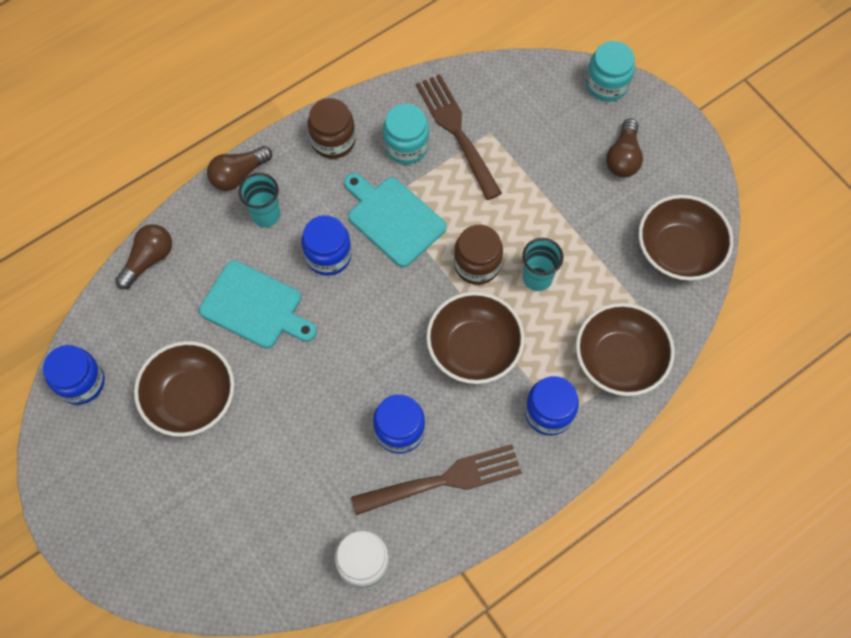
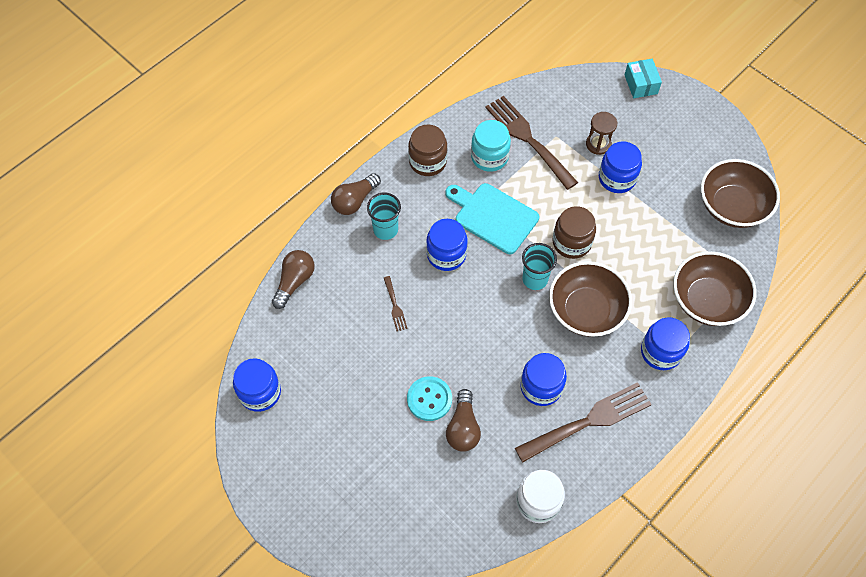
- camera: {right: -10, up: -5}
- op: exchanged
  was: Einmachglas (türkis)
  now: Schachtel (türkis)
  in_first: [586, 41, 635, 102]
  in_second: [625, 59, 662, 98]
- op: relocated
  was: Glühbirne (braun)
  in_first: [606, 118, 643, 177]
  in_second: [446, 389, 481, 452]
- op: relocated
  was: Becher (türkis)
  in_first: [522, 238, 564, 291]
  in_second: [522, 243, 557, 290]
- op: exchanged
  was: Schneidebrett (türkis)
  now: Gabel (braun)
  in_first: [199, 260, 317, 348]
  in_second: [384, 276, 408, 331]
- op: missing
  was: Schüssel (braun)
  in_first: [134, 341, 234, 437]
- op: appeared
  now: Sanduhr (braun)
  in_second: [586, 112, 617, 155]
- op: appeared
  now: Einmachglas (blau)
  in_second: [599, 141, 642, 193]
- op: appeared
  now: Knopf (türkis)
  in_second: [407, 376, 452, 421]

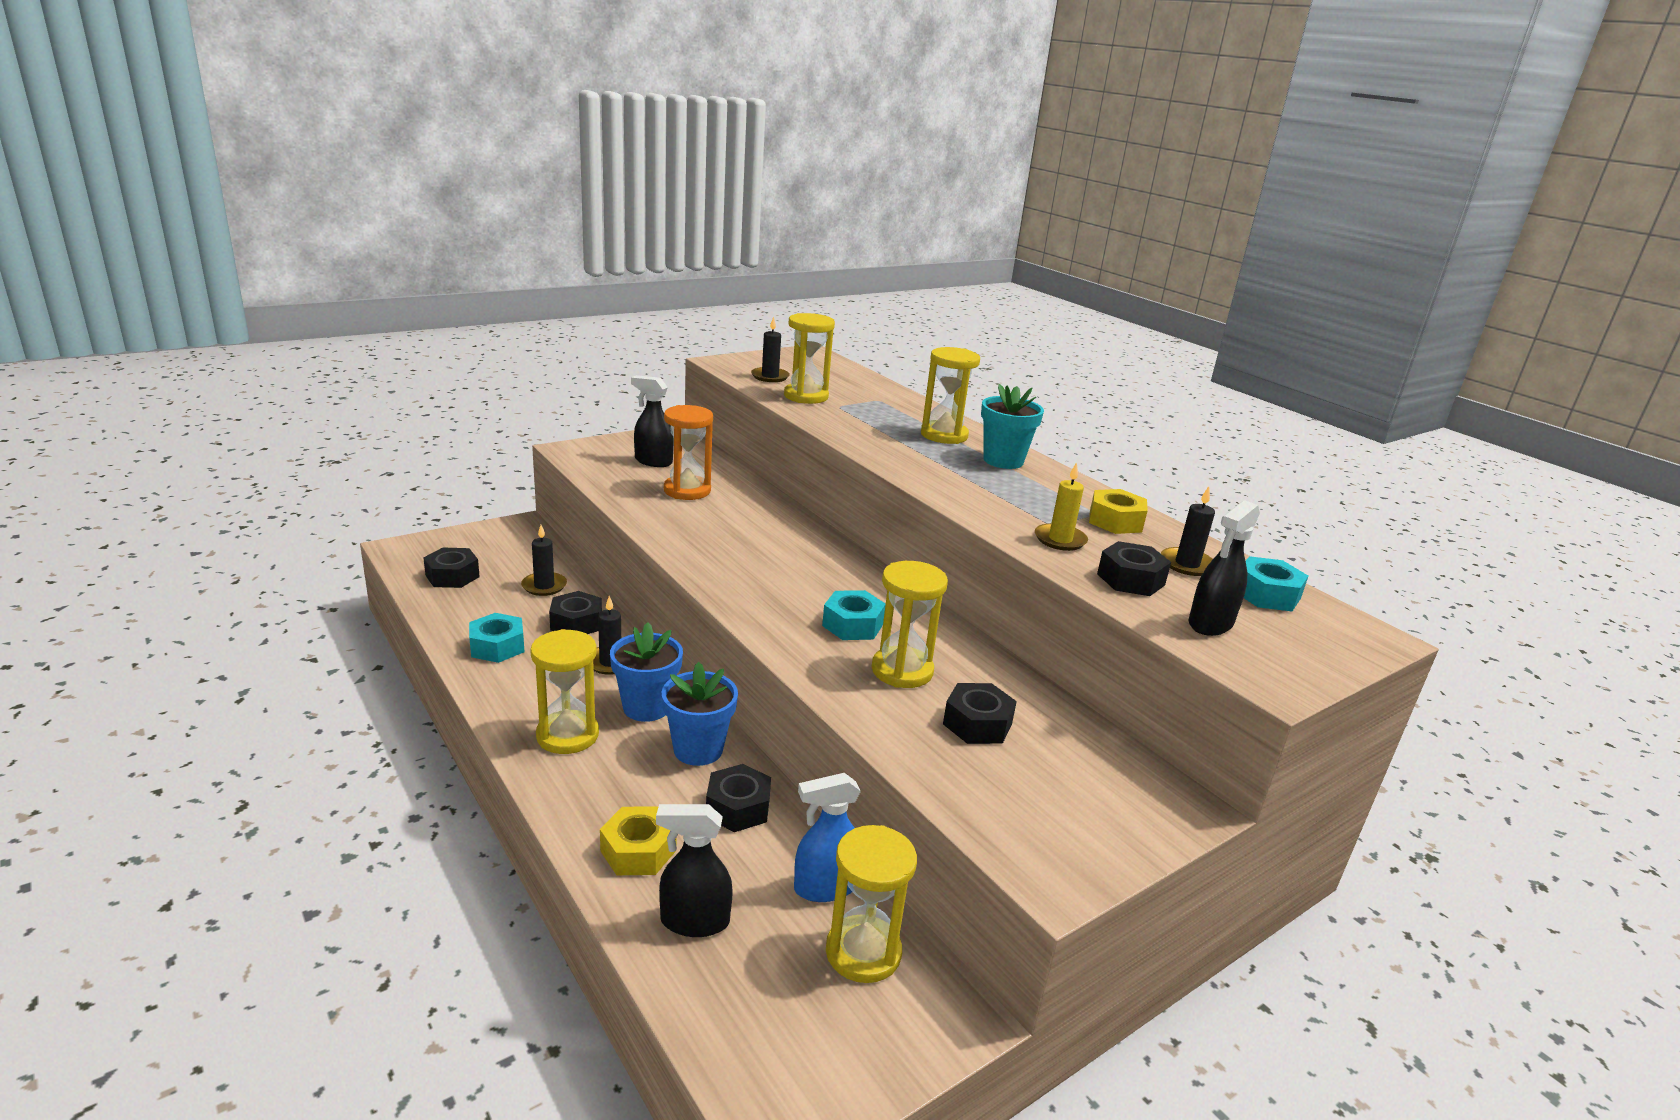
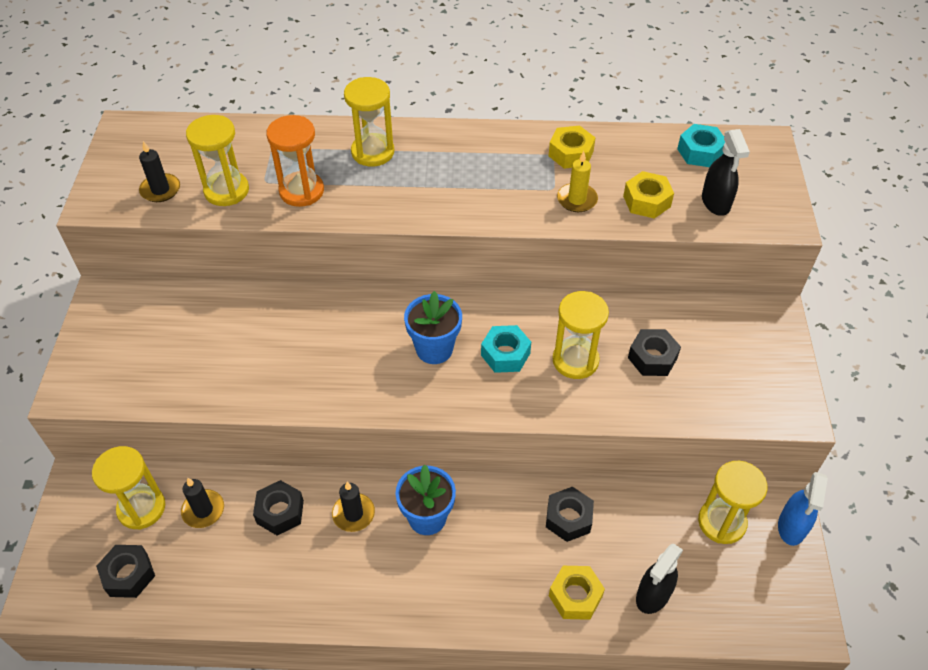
- camera: {right: -50, up: 25}
- op: missing
  was: Sprühflasche (schwarz)
  in_first: [631, 375, 674, 467]
- op: missing
  was: Blumentopf (türkis)
  in_first: [981, 384, 1044, 469]
- op: relocated
  was: Sanduhr (orange)
  in_first: [664, 405, 713, 500]
  in_second: [266, 115, 324, 207]
- op: missing
  was: Kerze (schwarz)
  in_first: [1161, 486, 1215, 576]
- op: colour
  was: Sechskantmutter (schwarz)
  now: Sechskantmutter (gelb)
  in_first: [1097, 541, 1171, 596]
  in_second: [623, 171, 674, 219]
- op: missing
  was: Sechskantmutter (türkis)
  in_first: [469, 613, 525, 663]
- op: relocated
  was: Sanduhr (gelb)
  in_first: [530, 629, 599, 754]
  in_second: [92, 446, 165, 530]
- op: relocated
  was: Blumentopf (blau)
  in_first: [662, 662, 738, 766]
  in_second: [404, 291, 462, 364]
- op: relocated
  was: Sprühflasche (blau)
  in_first: [794, 773, 861, 902]
  in_second: [778, 472, 828, 546]

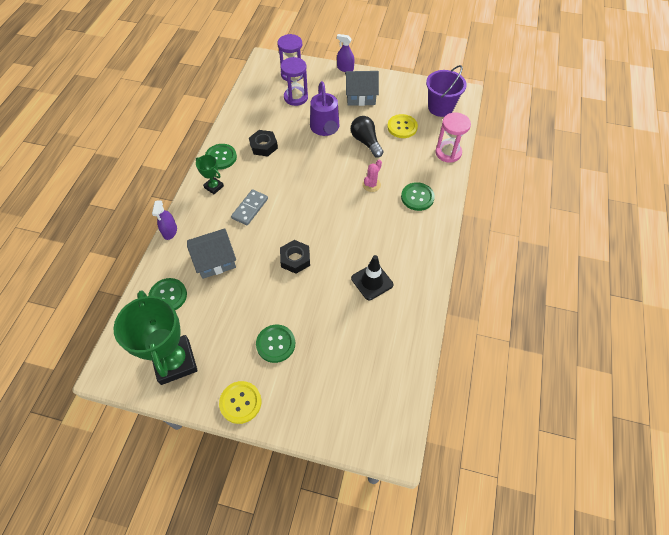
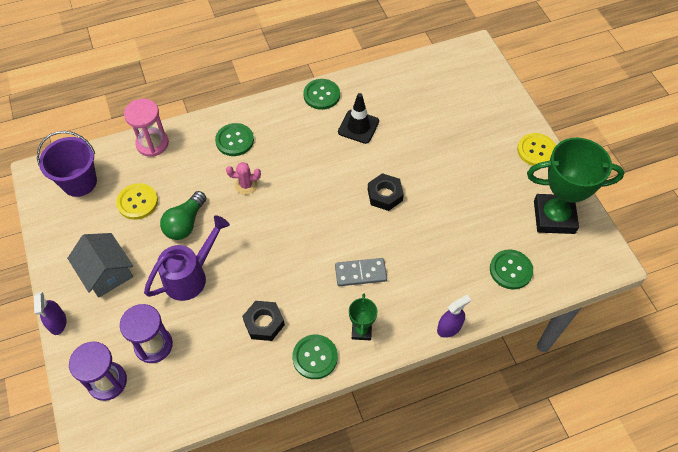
- camera: {right: -125, up: 0}
- op: colour
  was: Glühbirne (schwarz)
  now: Glühbirne (grün)
  in_first: [351, 116, 383, 157]
  in_second: [160, 191, 206, 240]
- op: missing
  was: Haus (grau)
  in_first: [187, 228, 236, 279]
- op: spun
  was: Pokal (grün)
  in_first: [114, 290, 198, 385]
  in_second: [527, 138, 625, 234]
  clockwise: 60
- op: relocated
  was: Knopf (grün)
  in_first: [256, 325, 295, 363]
  in_second: [303, 79, 340, 110]

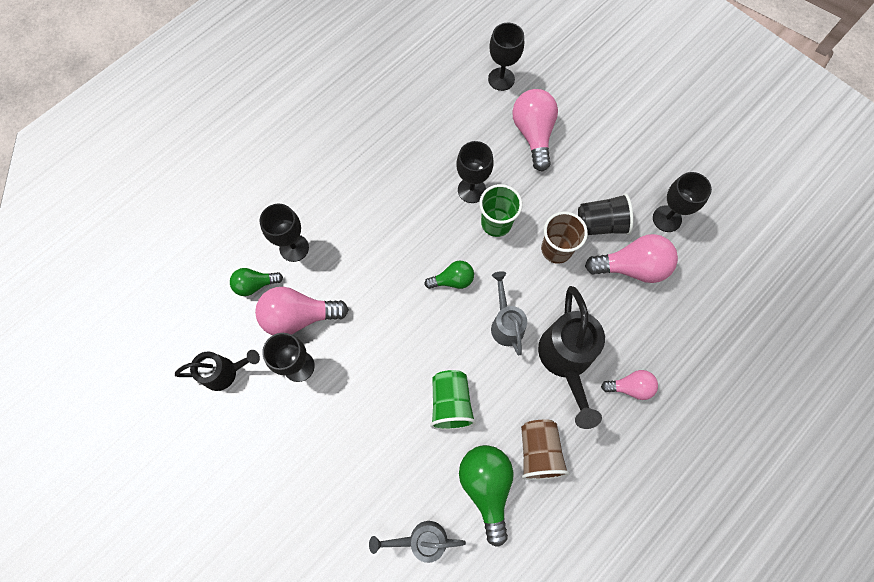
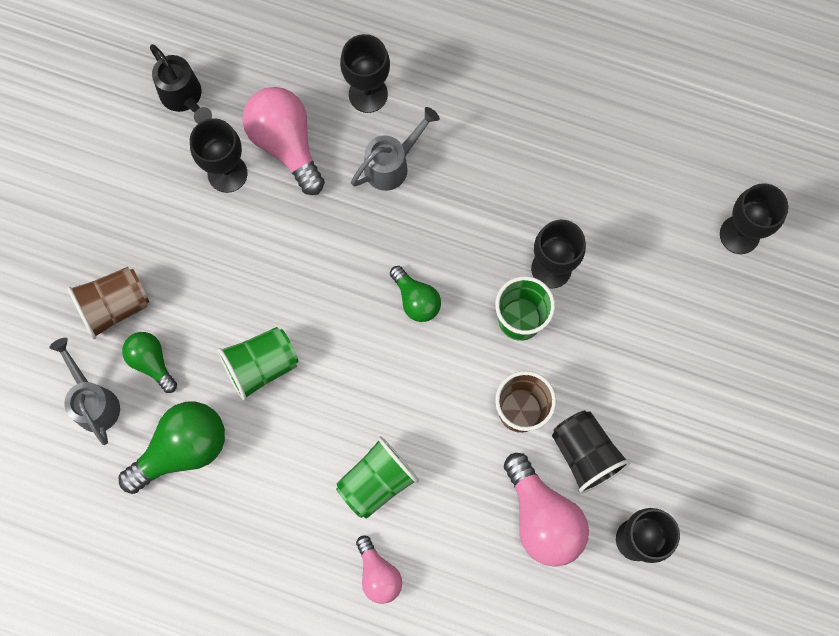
- camera: {right: 65, up: 5}
- op: missing
  was: Glühbirne (rosa)
  in_first: [512, 89, 558, 172]
- op: relocated
  was: Glühbirne (grün)
  in_first: [230, 268, 283, 296]
  in_second: [122, 332, 177, 393]
- op: relocated
  was: Gießkanne (grau)
  in_first: [491, 271, 527, 355]
  in_second: [351, 107, 440, 191]
- op: exchanged
  was: Gießkanne (schwarz)
  now: Becher (grün)
  in_first: [538, 286, 605, 429]
  in_second: [336, 436, 419, 519]
- op: relocated
  was: Becher (braun)
  in_first: [521, 420, 570, 480]
  in_second: [67, 267, 149, 339]

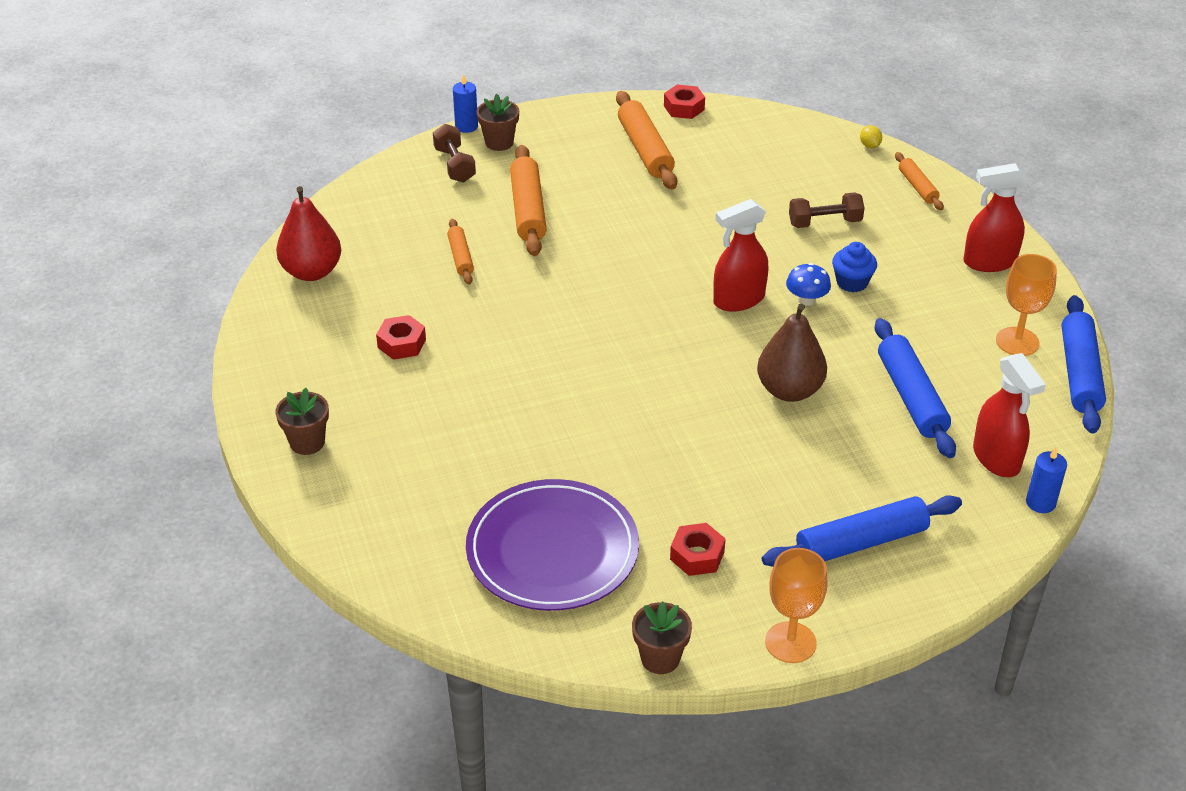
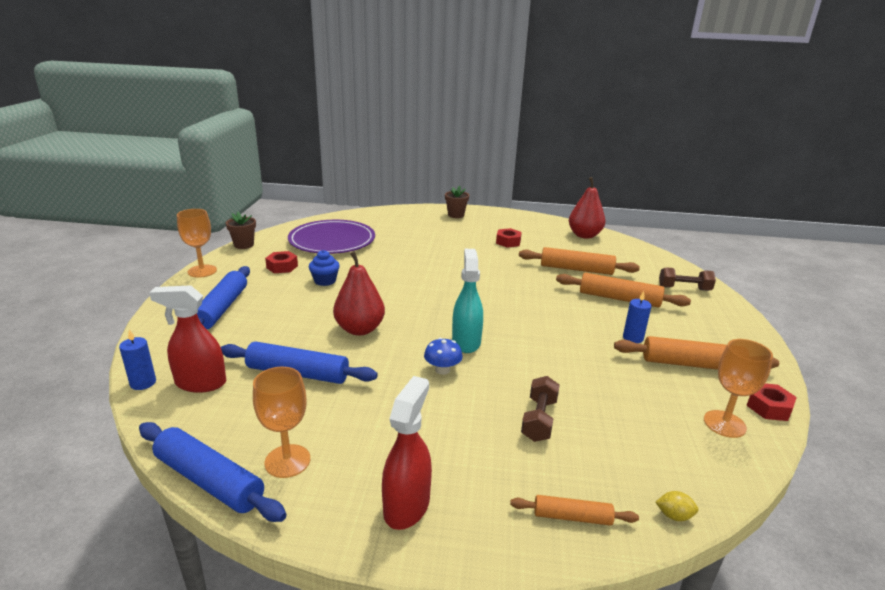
- camera: {right: 115, up: -15}
- op: relocated
  was: Kerze (blau)
  in_first: [453, 74, 478, 133]
  in_second: [623, 291, 652, 343]
- op: missing
  was: Blumentopf (braun)
  in_first: [477, 94, 519, 151]
- op: colour
  was: Sprühflasche (rot)
  now: Sprühflasche (türkis)
  in_first: [713, 199, 768, 312]
  in_second: [452, 249, 483, 353]
- op: size
  was: Nudelholz (orange)
  in_first: [447, 219, 474, 285]
  in_second: [519, 247, 640, 275]
  ratio: 1.77
- op: relocated
  was: Muffin (blau)
  in_first: [832, 242, 877, 292]
  in_second: [309, 250, 340, 286]
- op: colour
  was: Birne (braun)
  now: Birne (rot)
  in_first: [757, 304, 827, 402]
  in_second: [333, 251, 385, 336]
- op: appeared
  now: Kelch (orange)
  in_second: [704, 339, 773, 438]

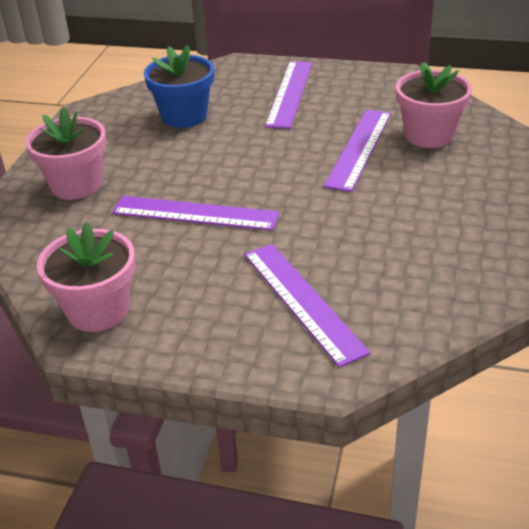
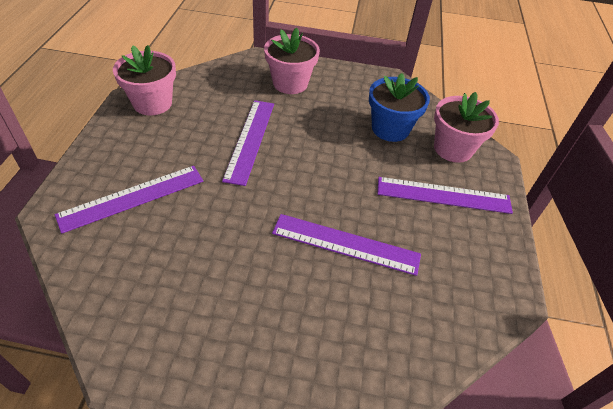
- camera: {right: 80, up: 10}
- op: relocated
  was: Blumentopf (rosa)
  in_first: [396, 62, 472, 148]
  in_second: [434, 92, 499, 163]

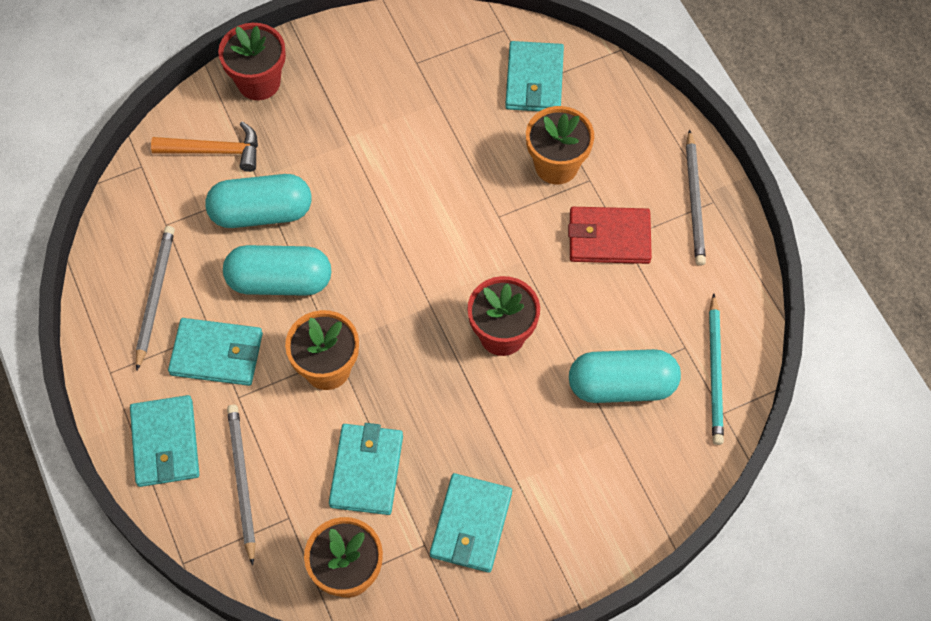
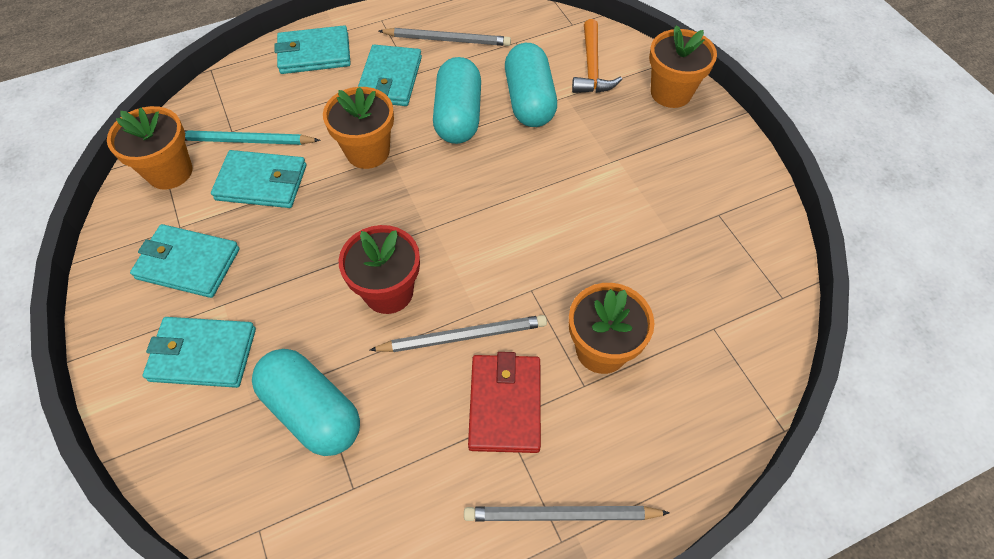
- camera: {right: 90, up: -5}
- op: colour
  was: Blumentopf (rot)
  now: Blumentopf (orange)
  in_first: [218, 23, 286, 100]
  in_second: [649, 25, 717, 108]
- op: relocated
  was: Geldbörse (türkis)
  in_first: [505, 41, 564, 111]
  in_second: [143, 317, 256, 388]
- op: relocated
  was: Bleistift (türkis)
  in_first: [709, 293, 724, 445]
  in_second: [184, 130, 321, 145]
- op: spun
  was: Kapsel (türkis)
  in_first: [569, 349, 681, 403]
  in_second: [252, 349, 360, 456]
  clockwise: -45
- op: relocated
  was: Bleistift (grau)
  in_first: [227, 405, 256, 566]
  in_second: [370, 315, 547, 352]

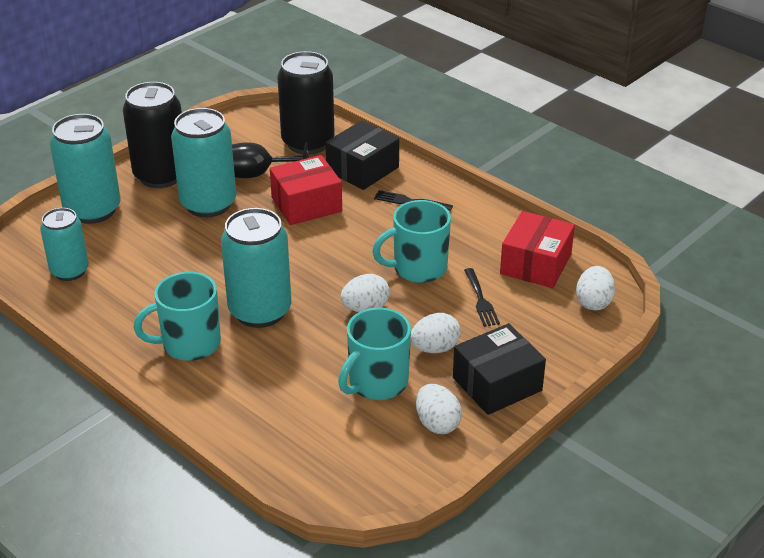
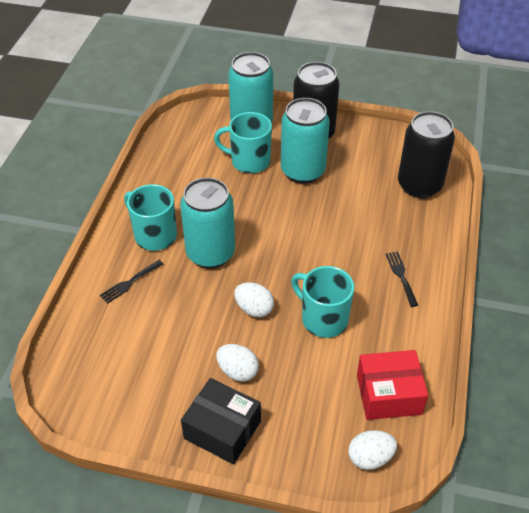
- camera: {right: 60, up: 10}
- op: missing
  was: Schachtel (schwarz)
  in_first: [325, 120, 399, 190]
- op: missing
  was: Kelch (schwarz)
  in_first: [232, 142, 308, 178]
- op: missing
  was: Schachtel (rot)
  in_first: [270, 155, 342, 225]
- op: missing
  was: Dose (türkis)
  in_first: [40, 208, 89, 281]
- op: relocated
  was: Gabel (schwarz)
  in_first: [464, 268, 500, 327]
  in_second: [100, 260, 163, 304]
- op: relocated
  was: Tasse (türkis)
  in_first: [338, 308, 411, 400]
  in_second: [214, 112, 272, 174]
- op: missing
  was: Ei (weiß)
  in_first: [416, 384, 462, 434]

